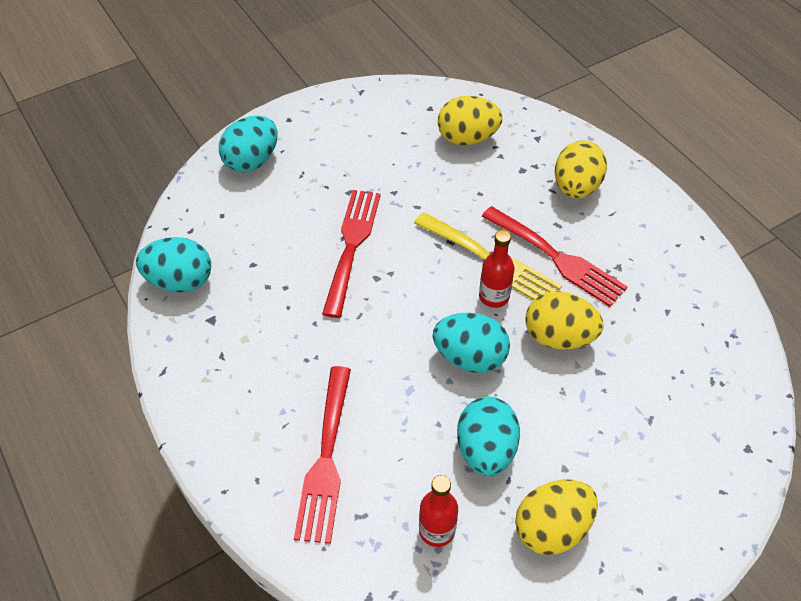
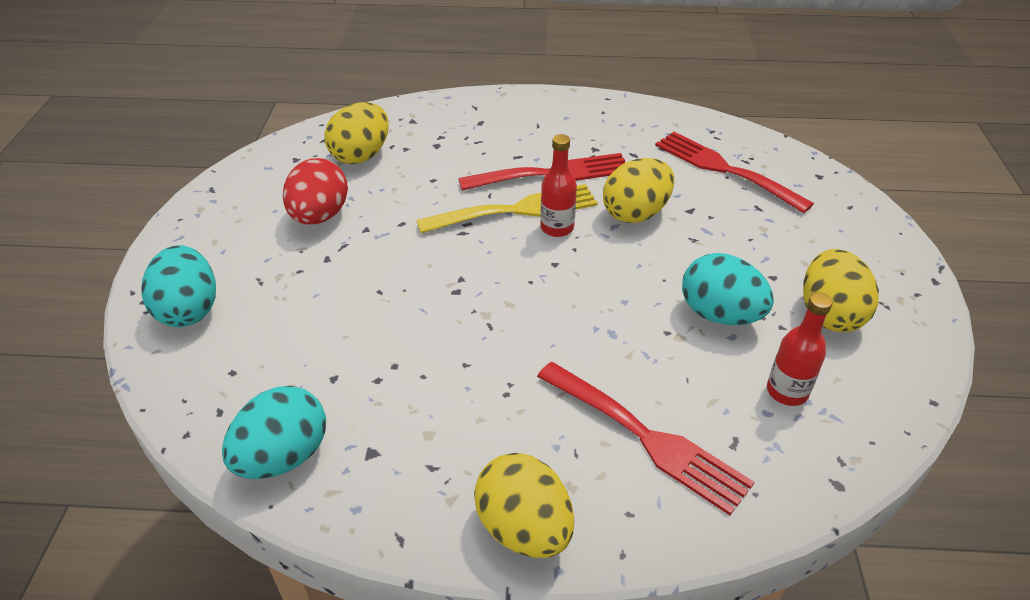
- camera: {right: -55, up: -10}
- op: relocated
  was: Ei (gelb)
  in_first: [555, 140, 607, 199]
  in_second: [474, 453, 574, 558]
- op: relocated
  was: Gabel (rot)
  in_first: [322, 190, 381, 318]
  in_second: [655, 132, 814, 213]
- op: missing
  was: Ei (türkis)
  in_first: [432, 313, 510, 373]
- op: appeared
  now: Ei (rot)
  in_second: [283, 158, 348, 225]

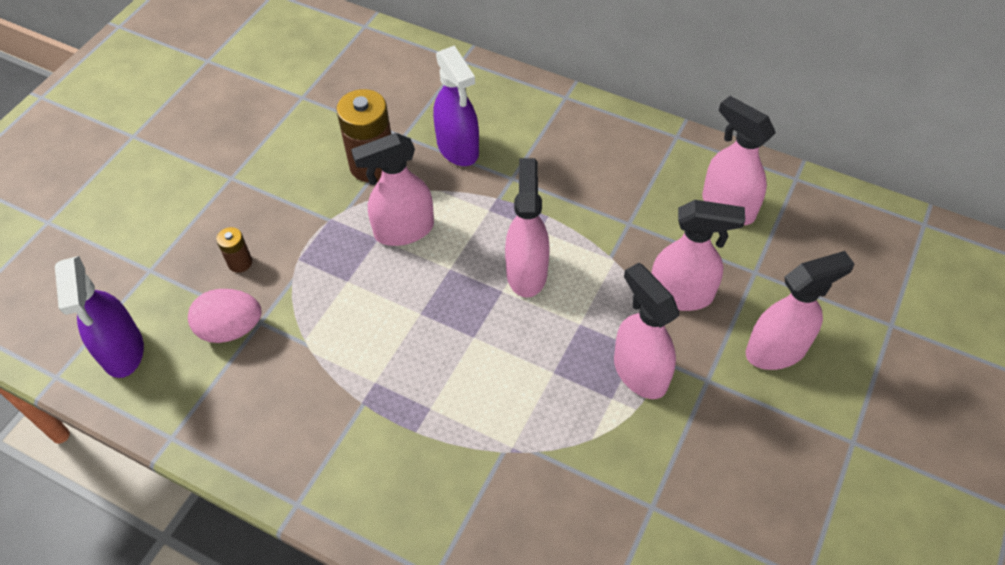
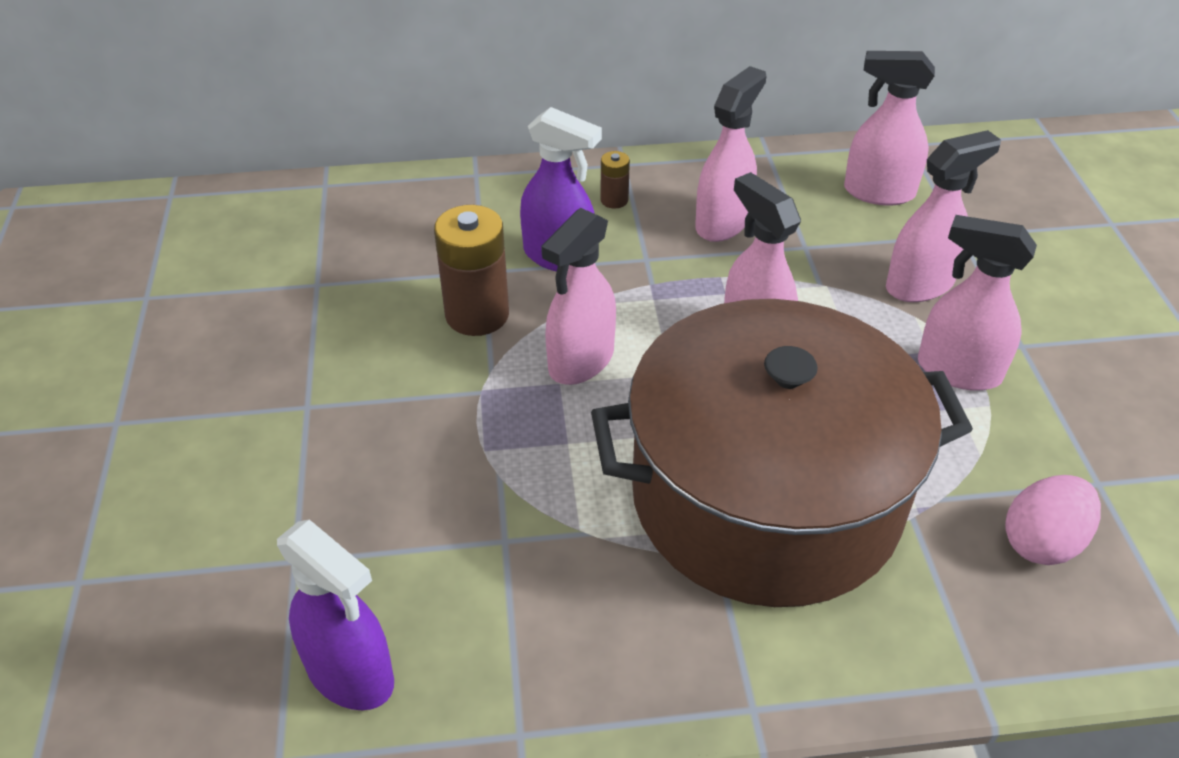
- camera: {right: -35, up: -10}
- op: relocated
  was: Batterie (braun)
  in_first: [216, 227, 252, 273]
  in_second: [600, 151, 630, 209]
- op: relocated
  was: Sprühflasche (rosa)
  in_first: [746, 251, 854, 370]
  in_second: [695, 66, 767, 242]
- op: relocated
  was: Ei (rosa)
  in_first: [188, 289, 262, 343]
  in_second: [1005, 475, 1101, 565]
- op: appeared
  now: Kochtopf (braun)
  in_second: [591, 299, 973, 607]

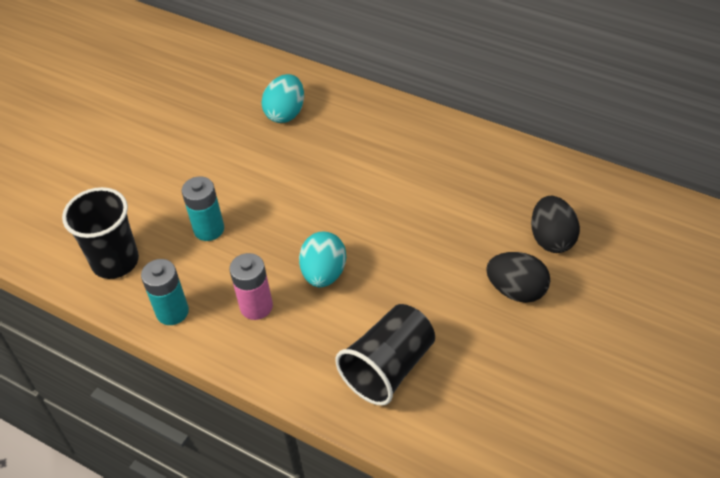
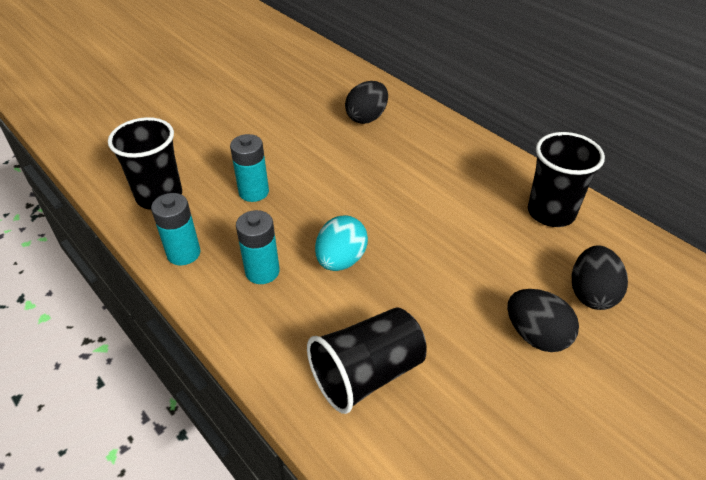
- camera: {right: 15, up: -5}
- op: colour
  was: Ei (türkis)
  now: Ei (schwarz)
  in_first: [261, 74, 304, 123]
  in_second: [345, 81, 388, 124]
- op: colour
  was: Batterie (rosa)
  now: Batterie (türkis)
  in_first: [230, 253, 273, 320]
  in_second: [236, 210, 280, 284]
- op: appeared
  now: Becher (schwarz)
  in_second: [528, 132, 605, 227]

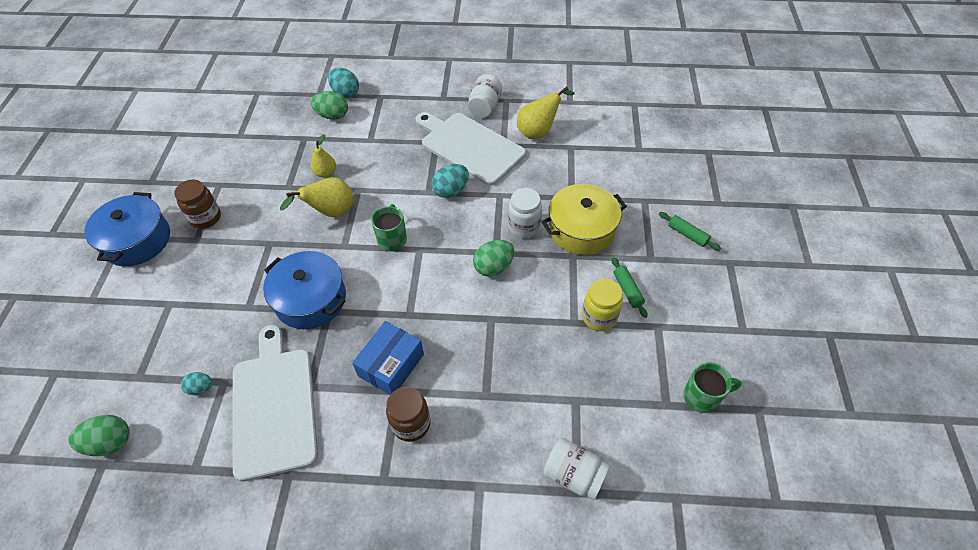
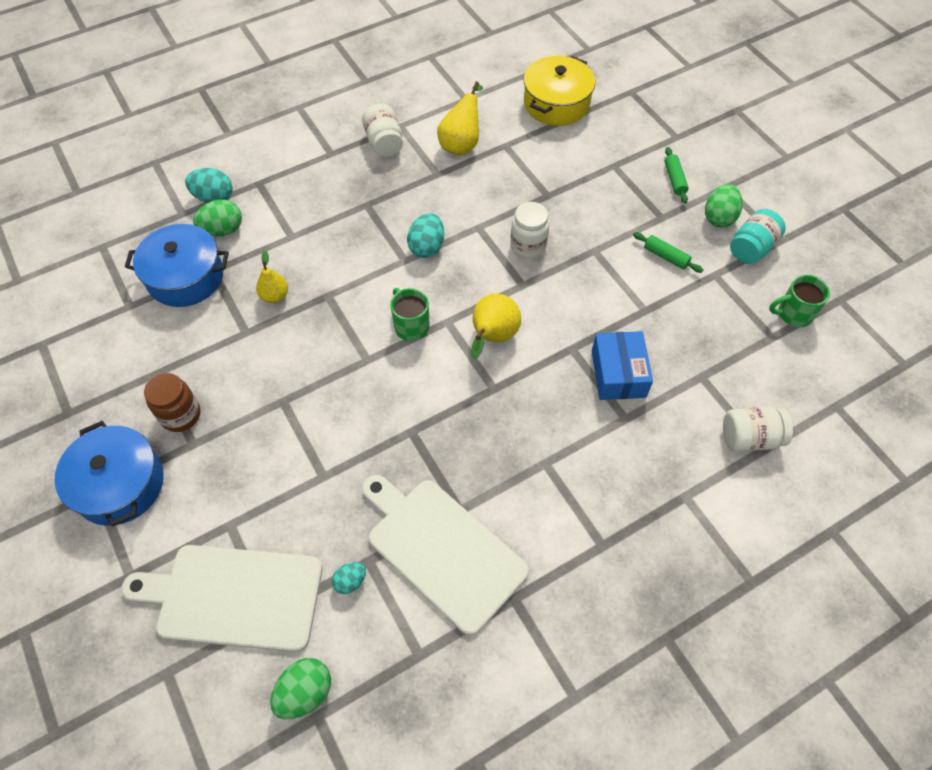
- camera: {right: -35, up: 5}
- op: relocated
  was: Schneidebrett (weiß)
  in_first: [416, 112, 526, 186]
  in_second: [121, 545, 322, 652]
- op: relocated
  was: Birne (gelb)
  in_first: [280, 177, 353, 217]
  in_second: [471, 293, 521, 359]
- op: relocated
  was: Kochtopf (gelb)
  in_first: [541, 184, 627, 255]
  in_second: [524, 56, 595, 126]
- op: spun
  was: Nudelholz (grün)
  in_first: [659, 212, 721, 251]
  in_second: [664, 147, 689, 204]
  clockwise: 75
- op: relocated
  was: Ei (grün)
  in_first: [473, 240, 514, 277]
  in_second: [705, 184, 743, 227]
- op: relocated
  was: Kochtopf (blau)
  in_first: [263, 251, 346, 329]
  in_second: [125, 224, 229, 307]
- op: missing
  was: Einmachglas (gelb)
  in_first: [582, 279, 623, 331]
- op: relocated
  was: Schachtel (blau)
  in_first: [352, 321, 424, 395]
  in_second: [592, 331, 653, 400]
- op: spun
  was: Tasse (grün)
  in_first: [683, 362, 742, 413]
  in_second: [769, 275, 830, 327]
  clockwise: -150
- op: missing
  was: Einmachglas (braun)
  in_first: [386, 387, 431, 442]
- op: appeared
  now: Einmachglas (türkis)
  in_second: [730, 209, 786, 264]

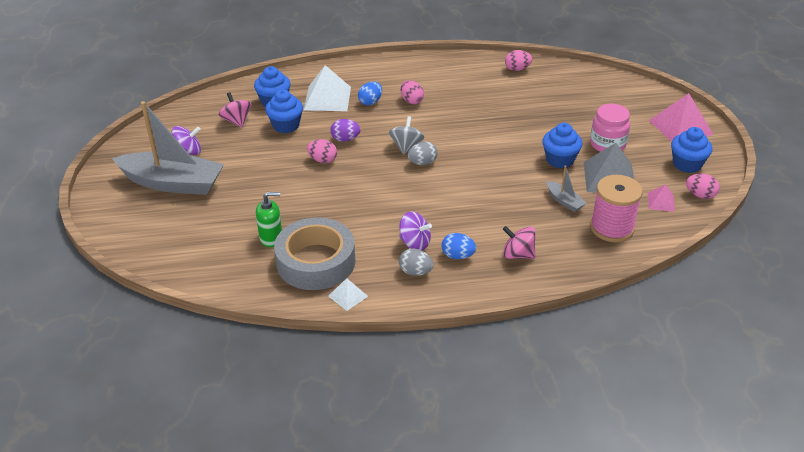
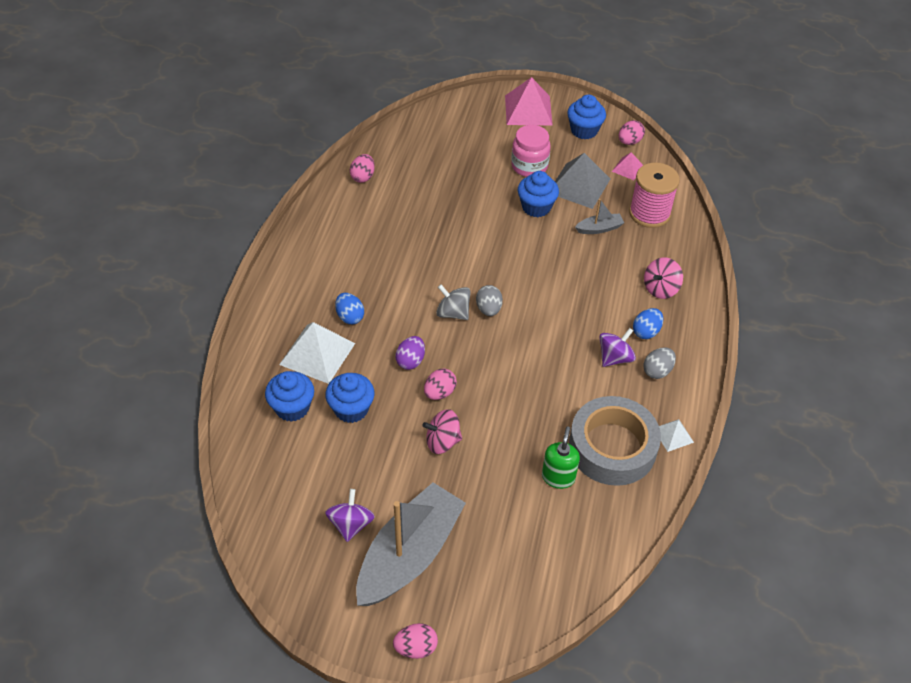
- camera: {right: -70, up: 10}
- op: relocated
  was: Ei (rosa)
  in_first: [400, 80, 424, 104]
  in_second: [393, 623, 438, 659]
- op: relocated
  was: Kreisel (rosa)
  in_first: [218, 92, 252, 127]
  in_second: [423, 409, 462, 454]

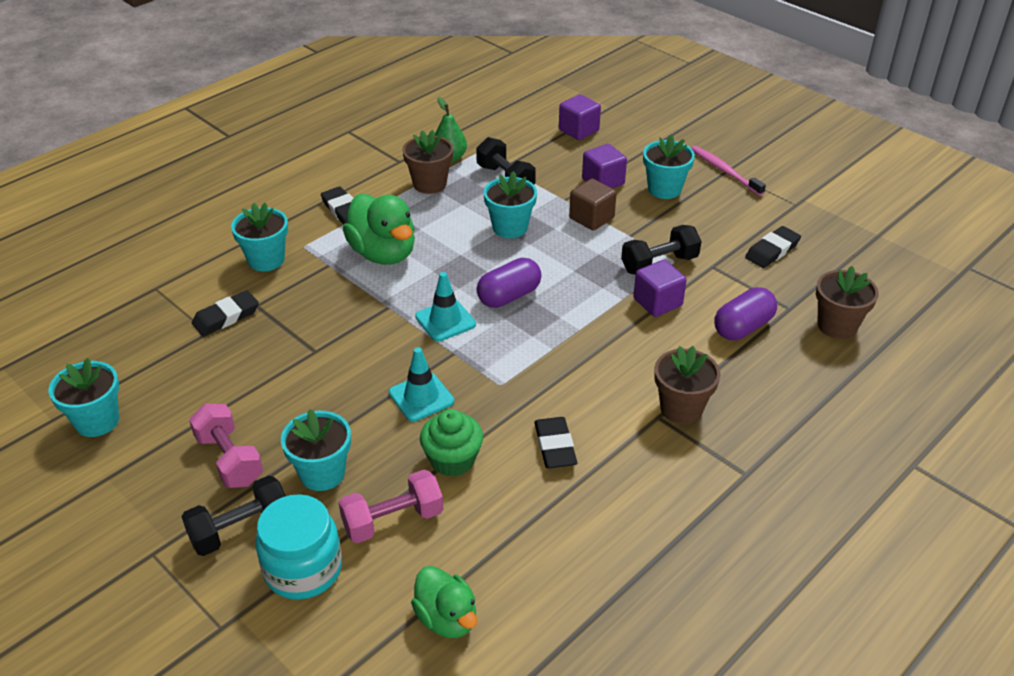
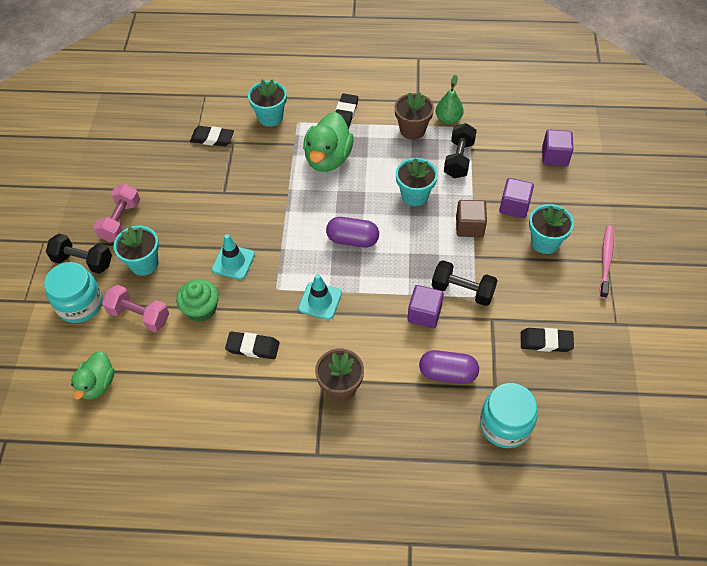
- camera: {right: 50, up: 15}
- op: exchanged
  was: Blumentopf (braun)
  now: Einmachglas (türkis)
  in_first: [816, 266, 879, 339]
  in_second: [480, 383, 538, 448]
- op: relocated
  was: Leitkegel (türkis)
  in_first: [415, 272, 476, 342]
  in_second: [298, 274, 342, 320]
- op: missing
  was: Blumentopf (türkis)
  in_first: [48, 358, 119, 437]
- op: spun
  was: Radiergummi (schwarz)
  in_first: [534, 417, 577, 469]
  in_second: [225, 331, 279, 359]
  clockwise: 60

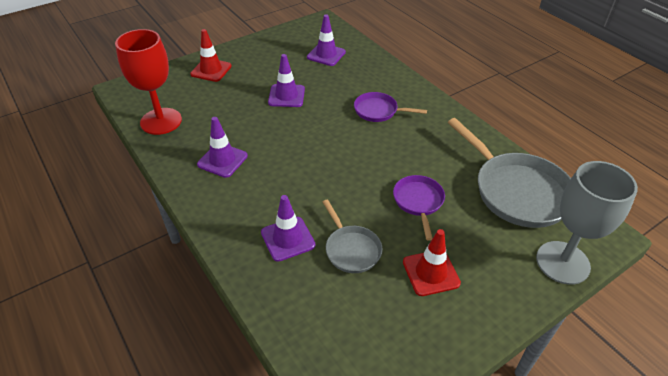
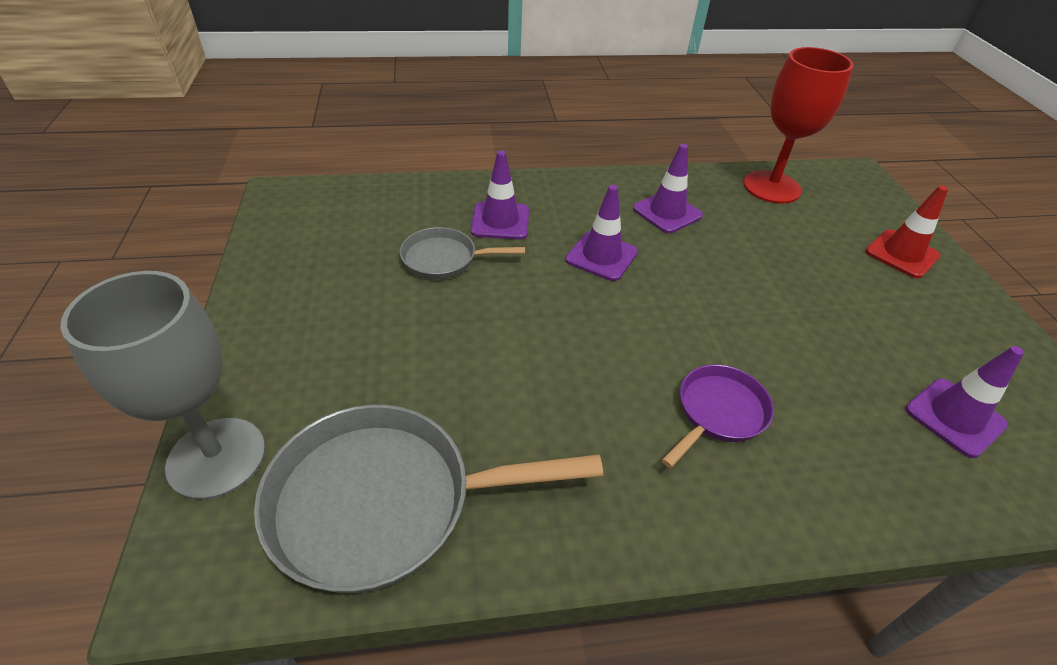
- camera: {right: 115, up: 0}
- op: relocated
  was: Leitkegel (lila)
  in_first: [268, 54, 305, 107]
  in_second: [565, 185, 638, 281]
- op: missing
  was: Pfanne (lila)
  in_first: [393, 175, 445, 241]
- op: missing
  was: Leitkegel (rot)
  in_first: [403, 229, 461, 296]

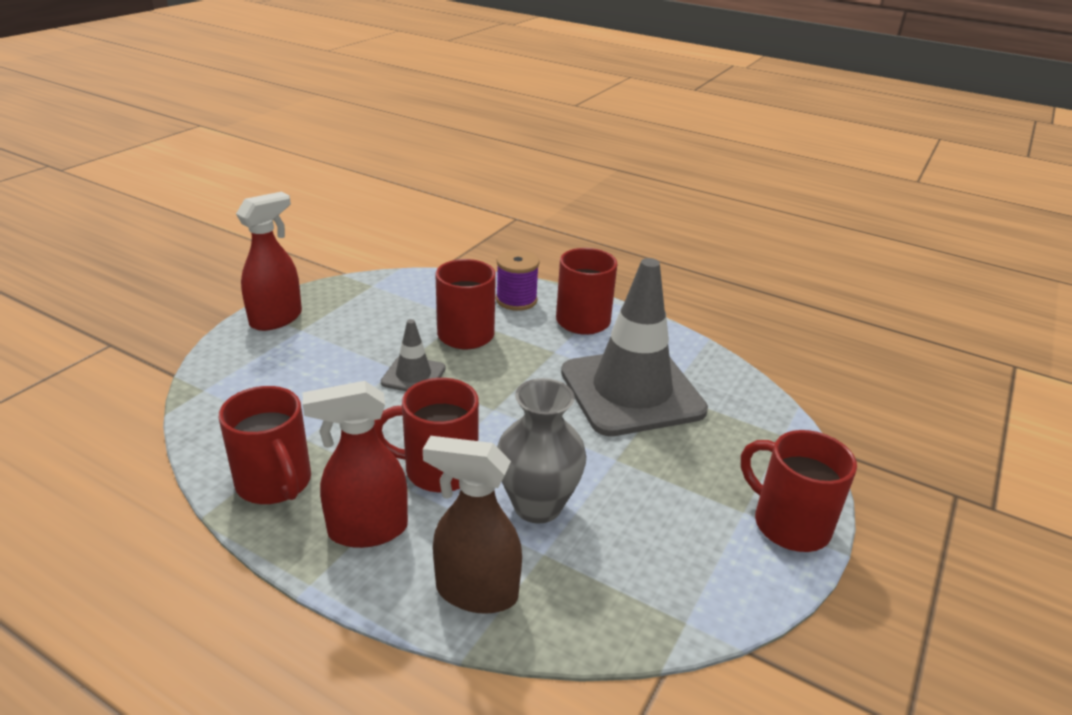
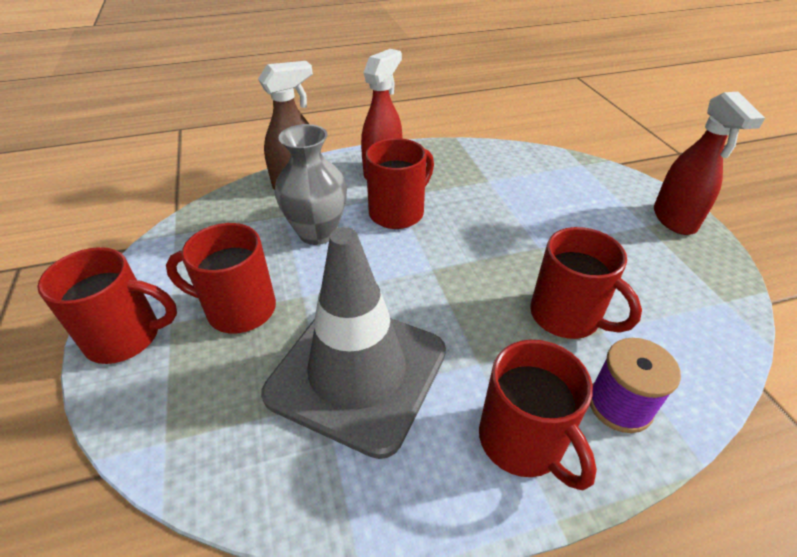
- camera: {right: 135, up: 10}
- op: missing
  was: Leitkegel (grau)
  in_first: [381, 319, 446, 391]
- op: relocated
  was: Tasse (rot)
  in_first: [219, 386, 311, 504]
  in_second: [166, 223, 276, 334]

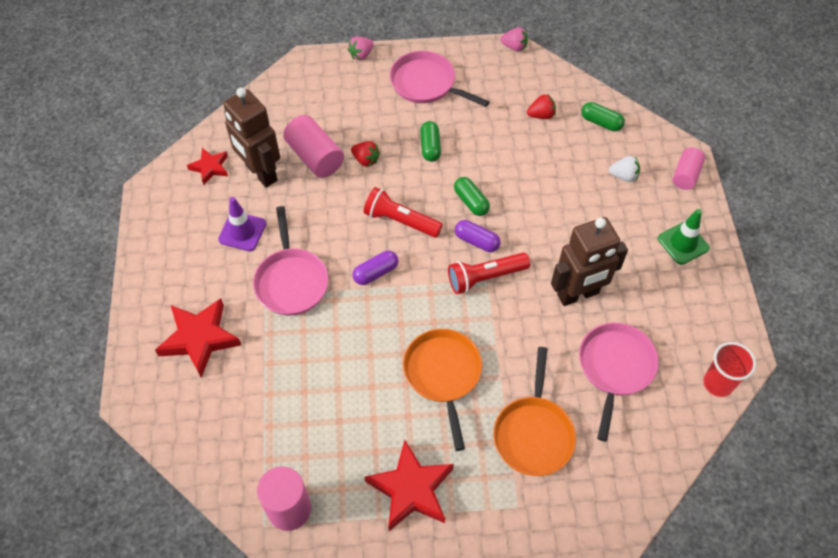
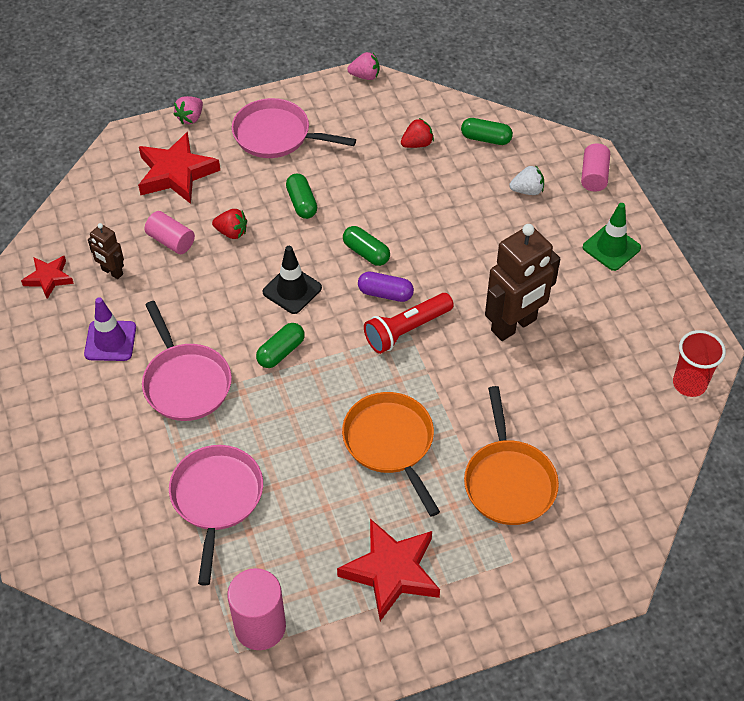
- camera: {right: -15, up: -5}
- op: size
  was: Roboter (braun)
  in_first: [223, 87, 280, 188]
  in_second: [88, 223, 124, 279]
  ratio: 0.5
- op: size
  was: Vollzylinder (rosa)
  in_first: [283, 115, 344, 178]
  in_second: [145, 211, 195, 254]
  ratio: 0.64
- op: exchanged
  was: Taschenlampe (rot)
  now: Leitkegel (schwarz)
  in_first: [363, 187, 443, 237]
  in_second: [262, 246, 322, 314]
- op: colour
  was: Kapsel (lila)
  now: Kapsel (grün)
  in_first: [353, 251, 398, 285]
  in_second: [256, 323, 305, 368]
- op: relocated
  was: Stern (rot)
  in_first: [155, 299, 241, 377]
  in_second: [138, 132, 220, 204]
- op: relocated
  was: Pfanne (rosa)
  in_first: [579, 323, 659, 442]
  in_second: [169, 445, 263, 585]

